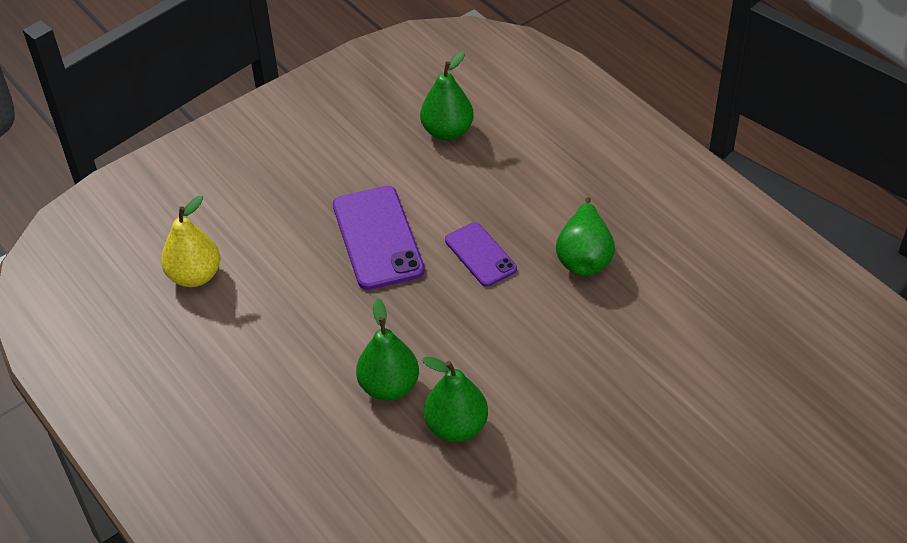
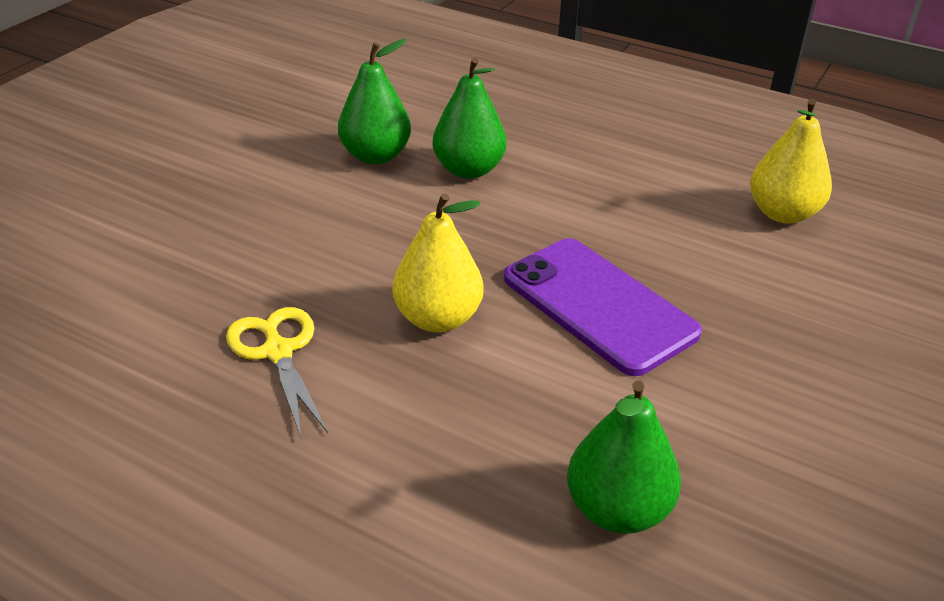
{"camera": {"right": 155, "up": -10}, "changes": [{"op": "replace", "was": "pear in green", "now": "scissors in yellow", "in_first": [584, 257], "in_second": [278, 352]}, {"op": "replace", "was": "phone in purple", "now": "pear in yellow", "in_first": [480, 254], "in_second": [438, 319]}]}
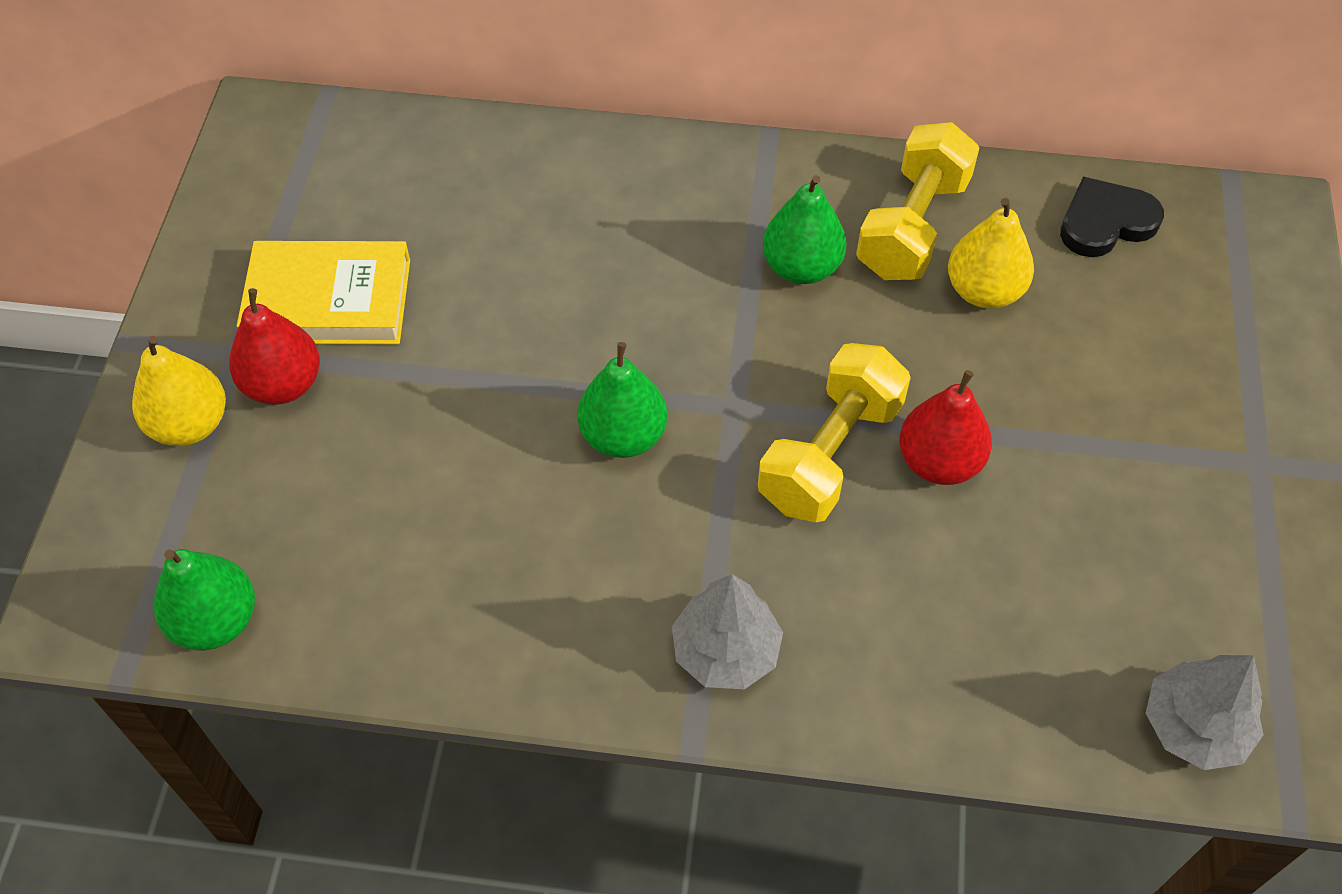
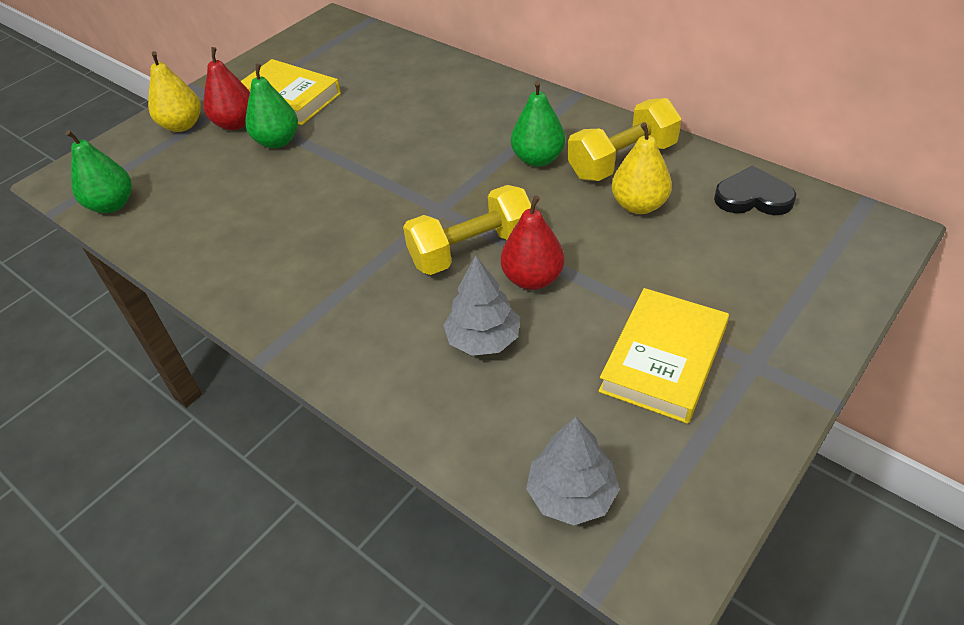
{"camera": {"right": 35, "up": -10}, "changes": [{"op": "move", "was": "pear in green", "in_first": [623, 436], "in_second": [277, 141]}, {"op": "move", "was": "tree in grey", "in_first": [726, 651], "in_second": [483, 339]}, {"op": "insert", "now": "book in yellow", "in_second": [663, 359]}]}
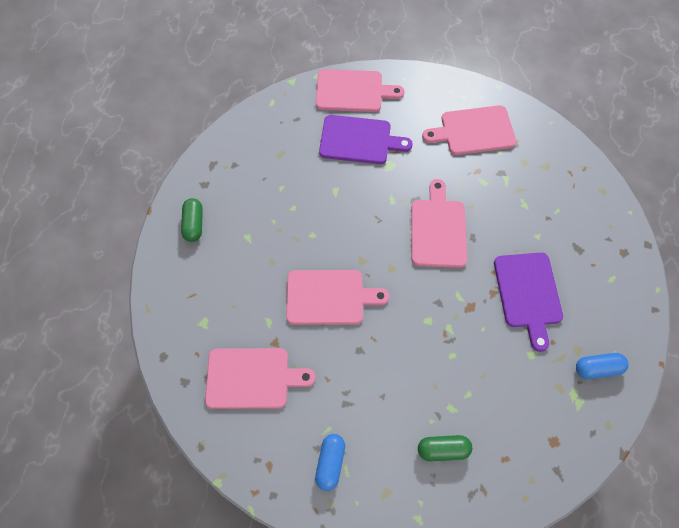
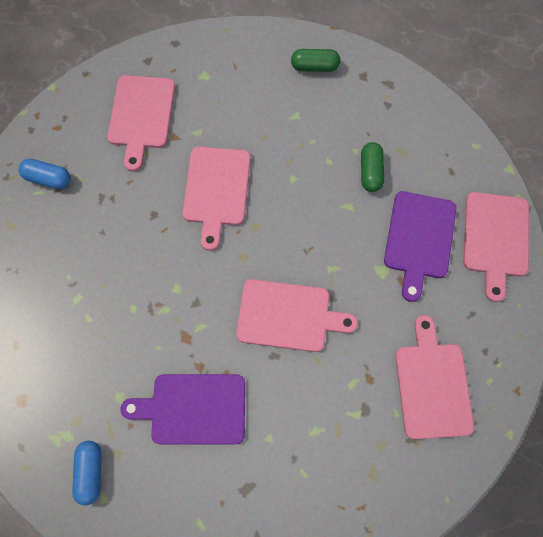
{"camera": {"right": 95, "up": 5}, "changes": [{"op": "move", "was": "capsule in green", "in_first": [443, 449], "in_second": [370, 172]}]}
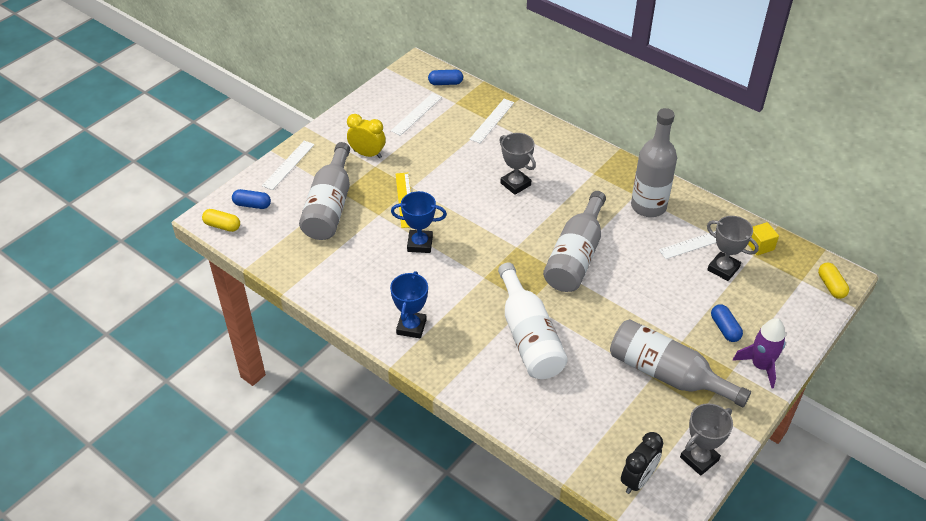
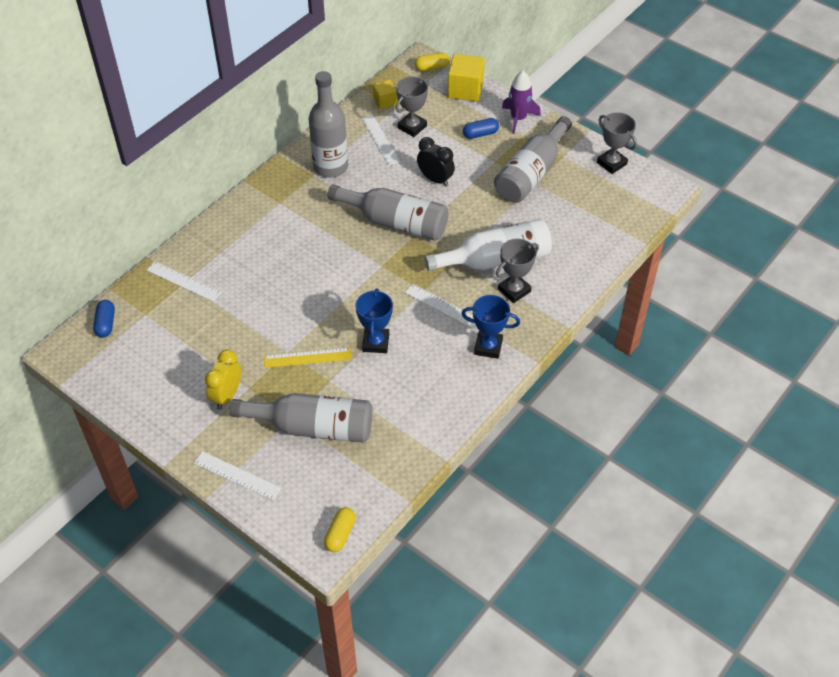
{"camera": {"right": -90, "up": 5}, "changes": [{"op": "move", "was": "ruler in white", "in_first": [416, 114], "in_second": [443, 306]}, {"op": "move", "was": "trophy in grey", "in_first": [515, 184], "in_second": [514, 290]}, {"op": "delete", "was": "capsule in blue", "in_first": [252, 205]}, {"op": "move", "was": "clock in black", "in_first": [637, 480], "in_second": [435, 179]}, {"op": "insert", "now": "cube in yellow", "in_second": [465, 90]}]}
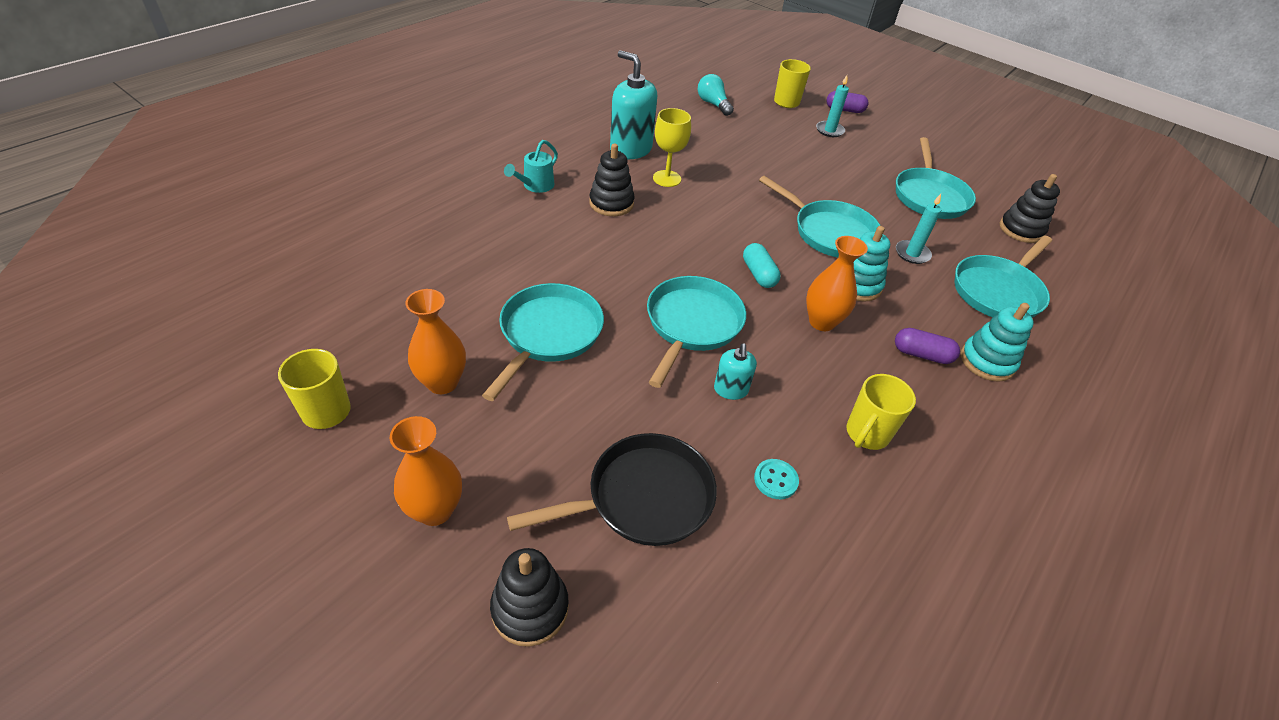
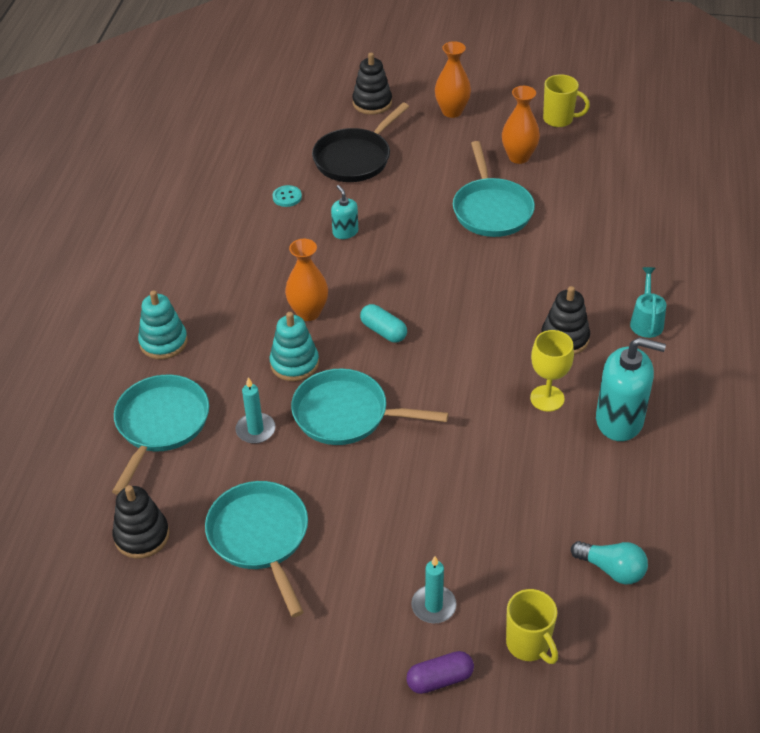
{"camera": {"right": 155, "up": 0}, "changes": [{"op": "delete", "was": "pan in turquoise", "in_first": [692, 325]}, {"op": "delete", "was": "capsule in purple", "in_first": [922, 354]}, {"op": "delete", "was": "mug in yellow", "in_first": [866, 434]}]}
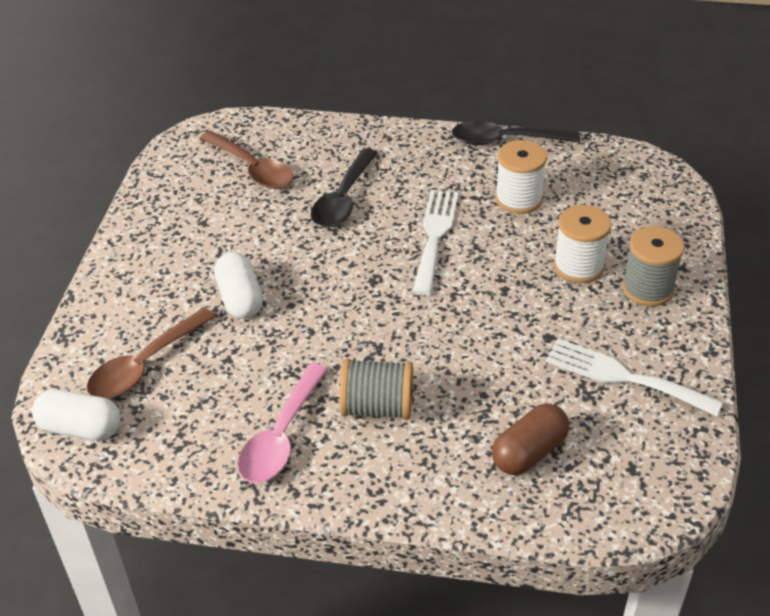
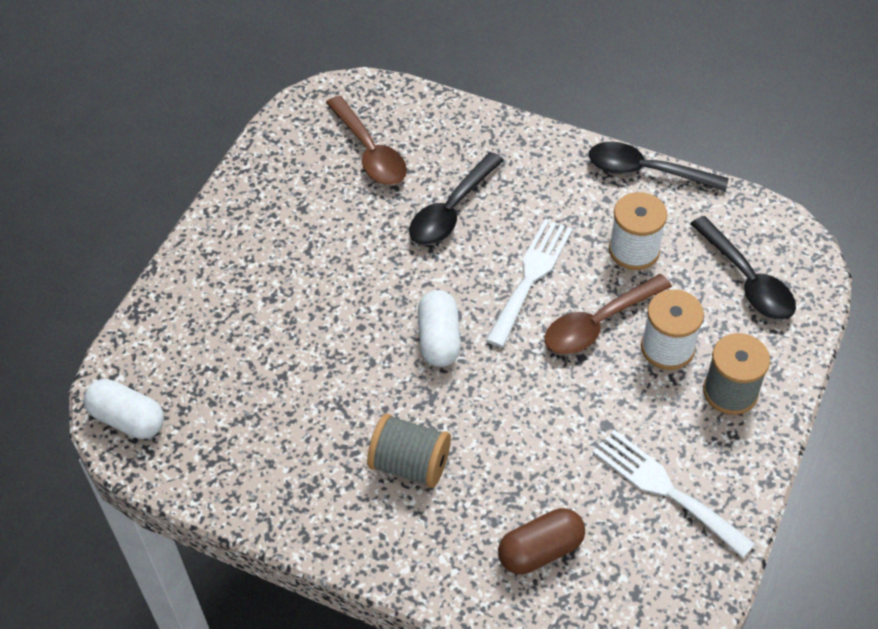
{"camera": {"right": 15, "up": 10}, "changes": [{"op": "move", "was": "capsule in white", "in_first": [240, 298], "in_second": [439, 339]}, {"op": "move", "was": "spoon in brown", "in_first": [145, 365], "in_second": [598, 323]}, {"op": "delete", "was": "spoon in pink", "in_first": [281, 436]}, {"op": "insert", "now": "spoon in black", "in_second": [747, 280]}]}
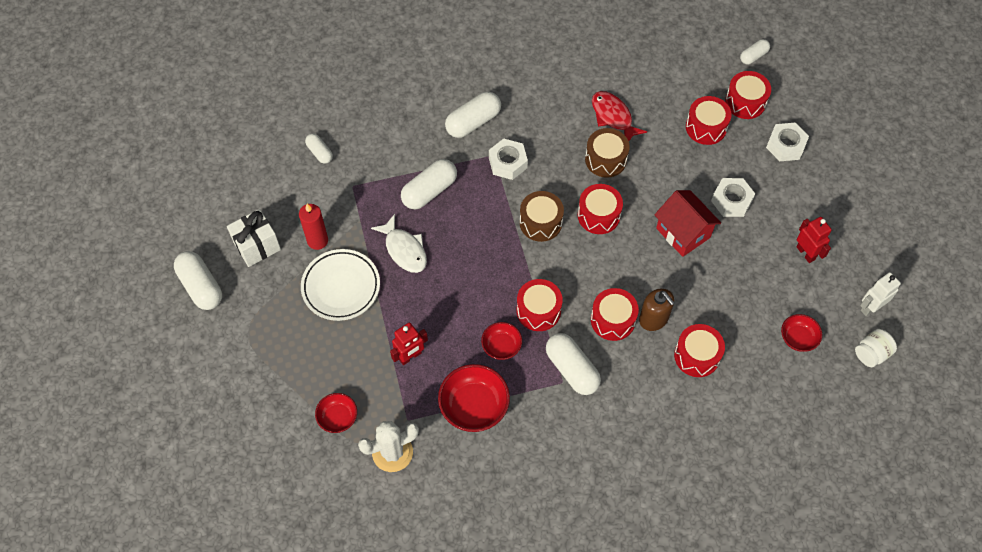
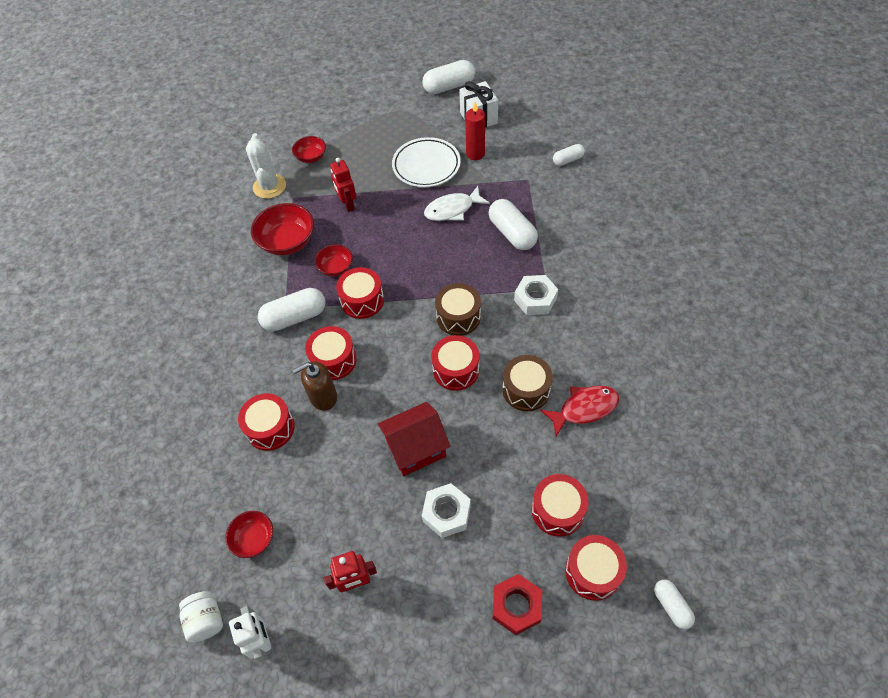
{"camera": {"right": 105, "up": -5}, "changes": [{"op": "delete", "was": "capsule in white", "in_first": [473, 122]}, {"op": "recolor", "was": "nut in white", "now": "nut in red", "in_first": [785, 145], "in_second": [516, 606]}]}
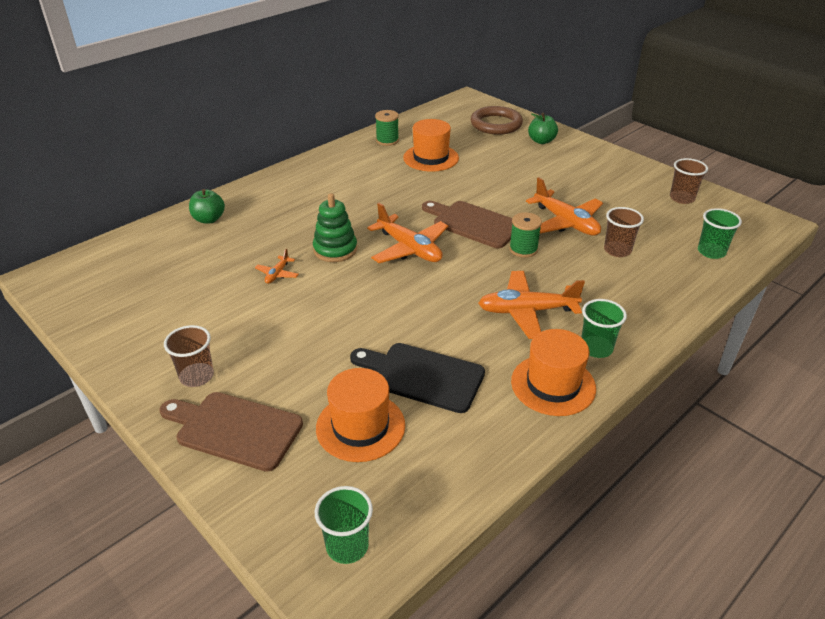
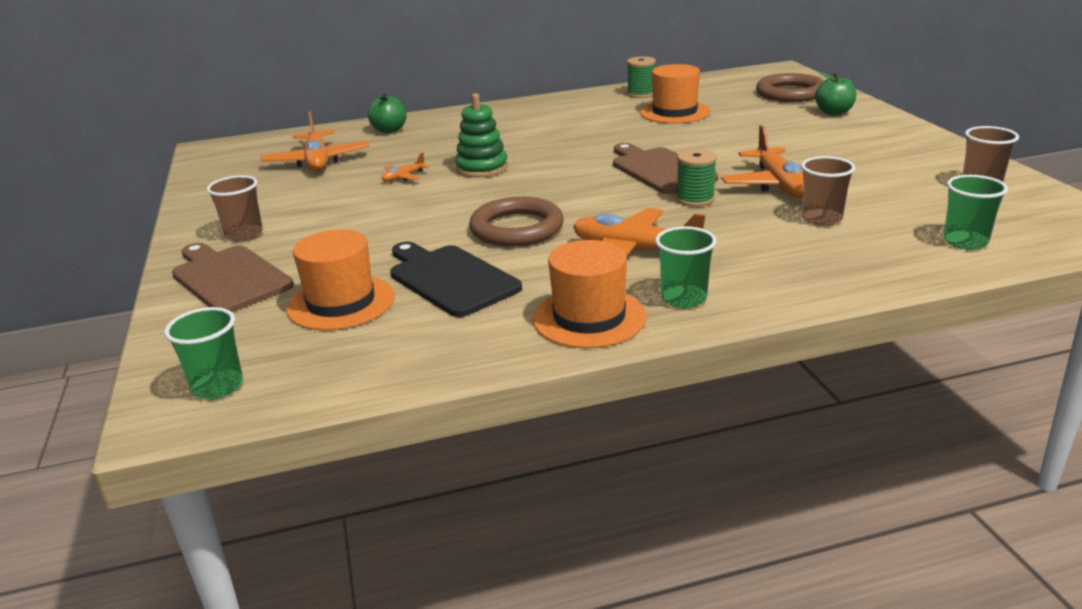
{"camera": {"right": 30, "up": -10}, "changes": [{"op": "move", "was": "plane in orange", "in_first": [409, 249], "in_second": [317, 161]}, {"op": "insert", "now": "ring in brown", "in_second": [517, 228]}]}
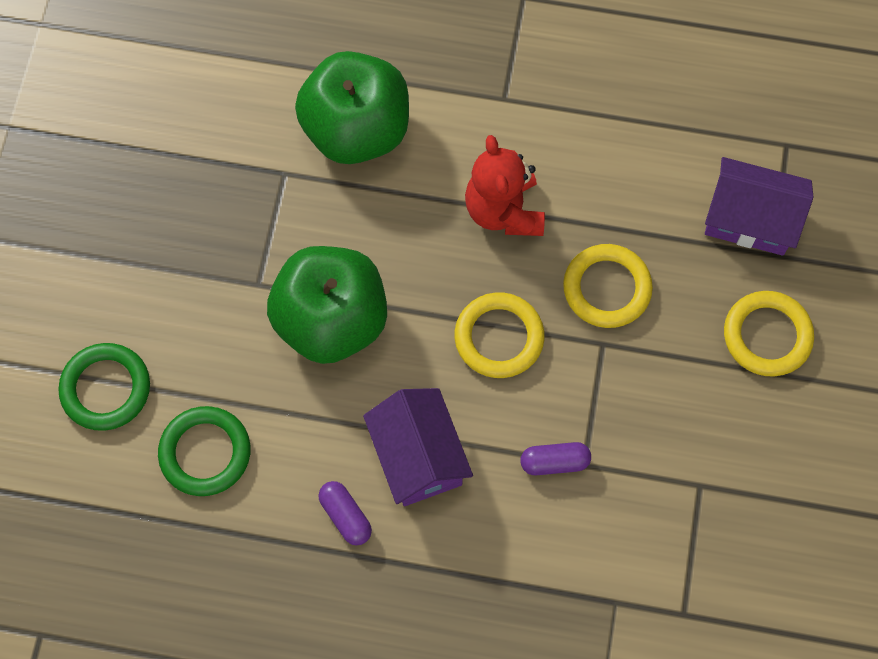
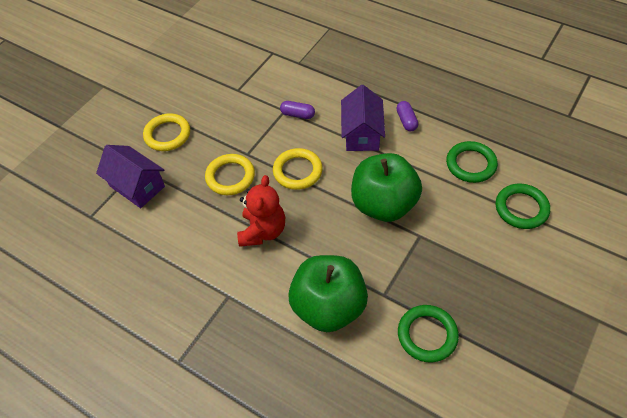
{"camera": {"right": -155, "up": -15}, "changes": [{"op": "insert", "now": "ring in green", "in_second": [427, 335]}]}
